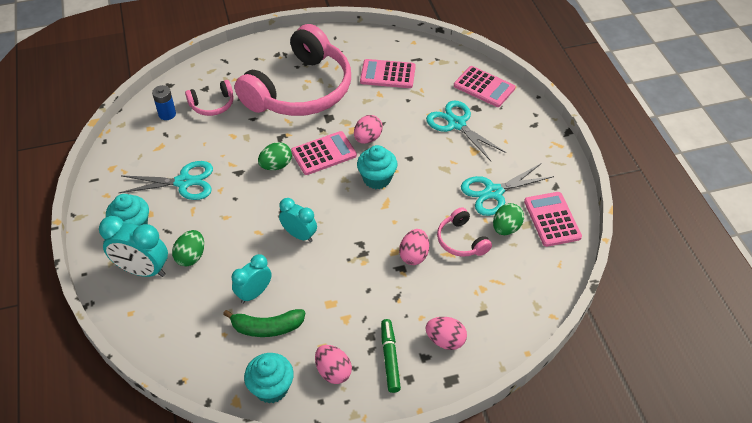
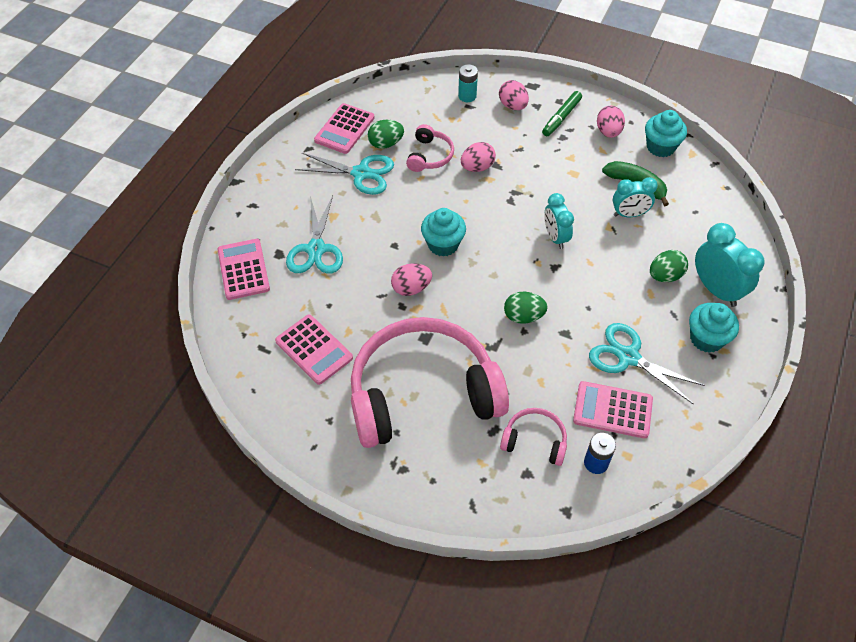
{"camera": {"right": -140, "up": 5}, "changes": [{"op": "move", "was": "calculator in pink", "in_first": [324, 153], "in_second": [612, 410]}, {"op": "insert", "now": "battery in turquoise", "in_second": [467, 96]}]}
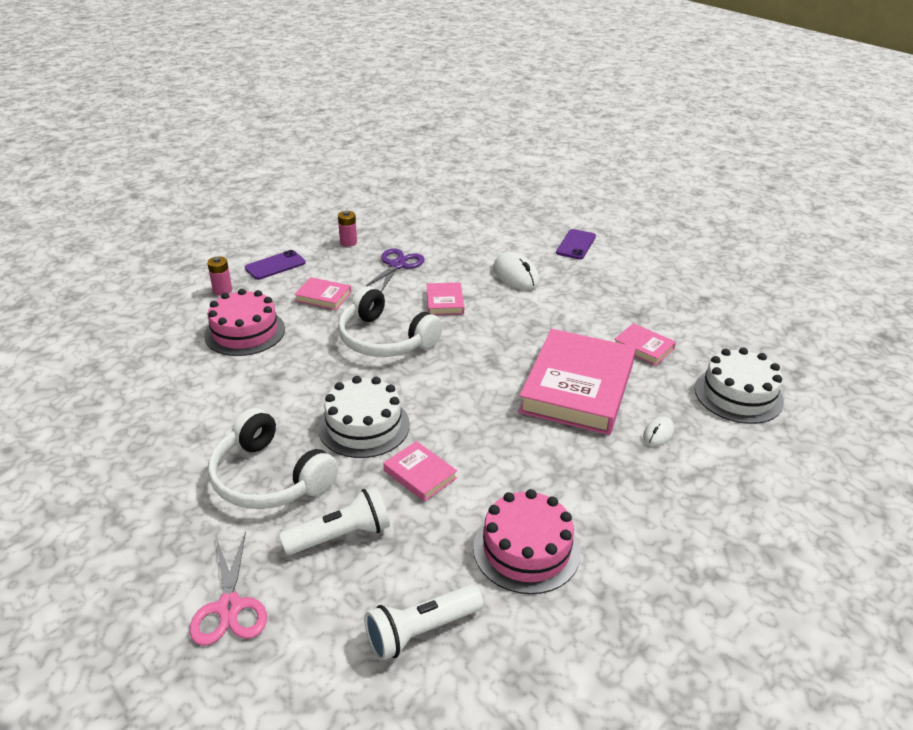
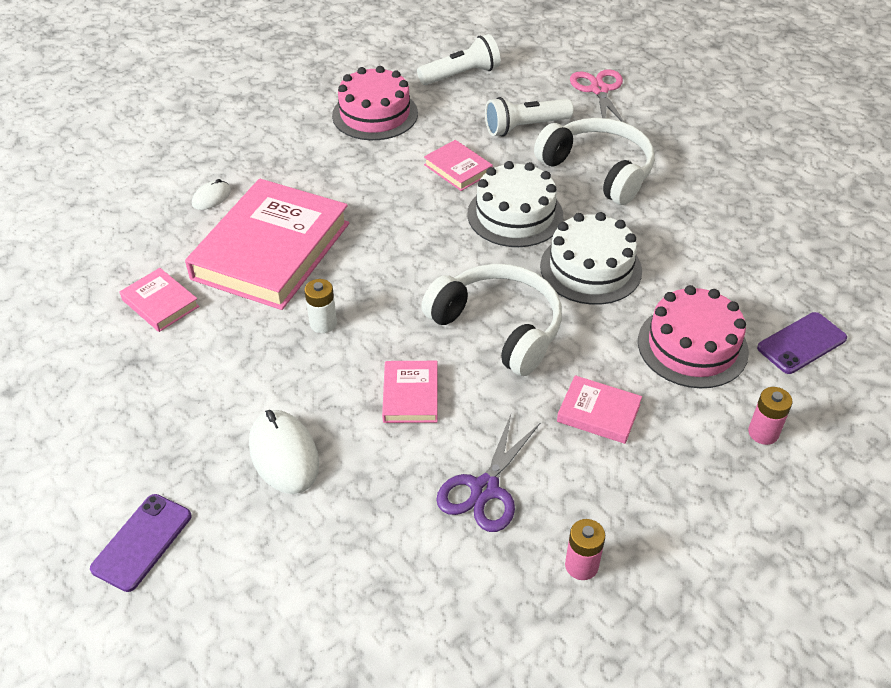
{"camera": {"right": -175, "up": 10}, "changes": [{"op": "move", "was": "phone in purple", "in_first": [275, 265], "in_second": [801, 343]}, {"op": "move", "was": "cake in white", "in_first": [738, 395], "in_second": [590, 268]}, {"op": "insert", "now": "battery in white", "in_second": [323, 323]}]}
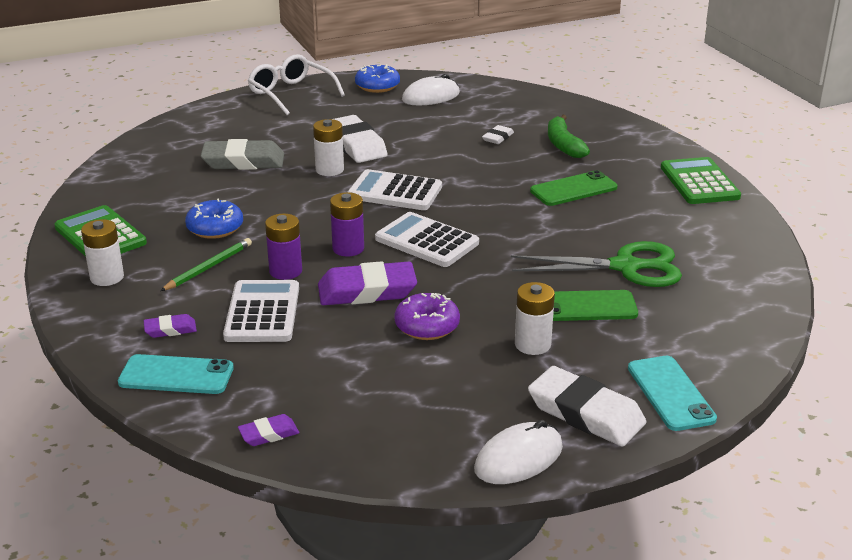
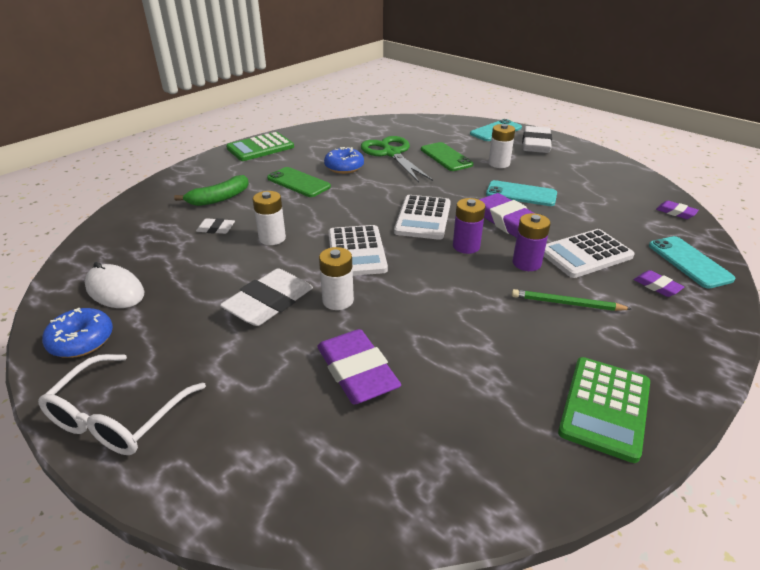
{"camera": {"right": -115, "up": 5}, "changes": [{"op": "recolor", "was": "eraser in grey", "now": "eraser in purple", "in_first": [243, 161], "in_second": [357, 371]}, {"op": "move", "was": "donut in blue", "in_first": [215, 228], "in_second": [344, 167]}, {"op": "move", "was": "battery in white", "in_first": [107, 277], "in_second": [272, 238]}, {"op": "replace", "was": "donut in purple", "now": "phone in turquoise", "in_first": [427, 326], "in_second": [521, 194]}, {"op": "delete", "was": "mouse in white", "in_first": [518, 458]}]}
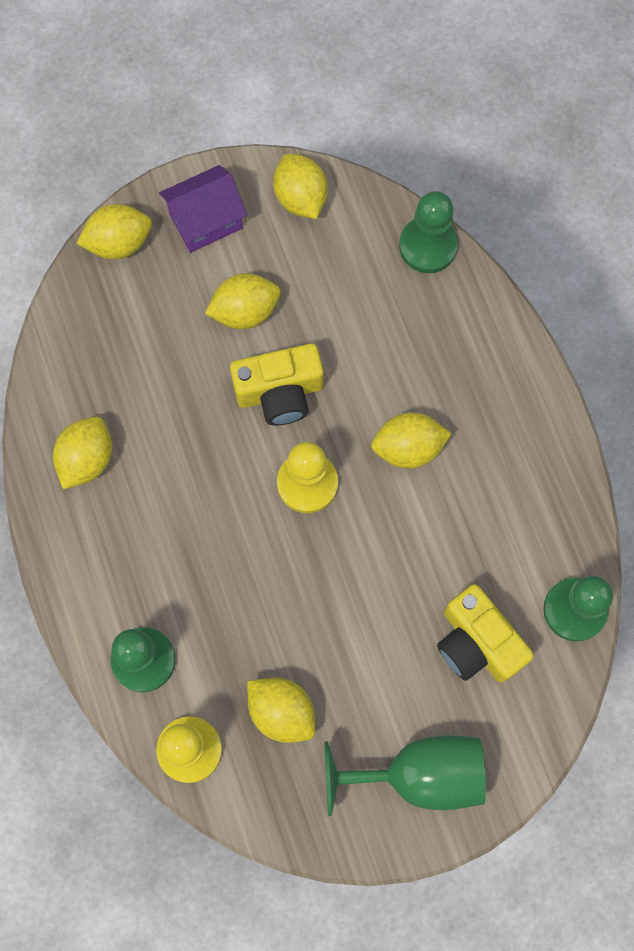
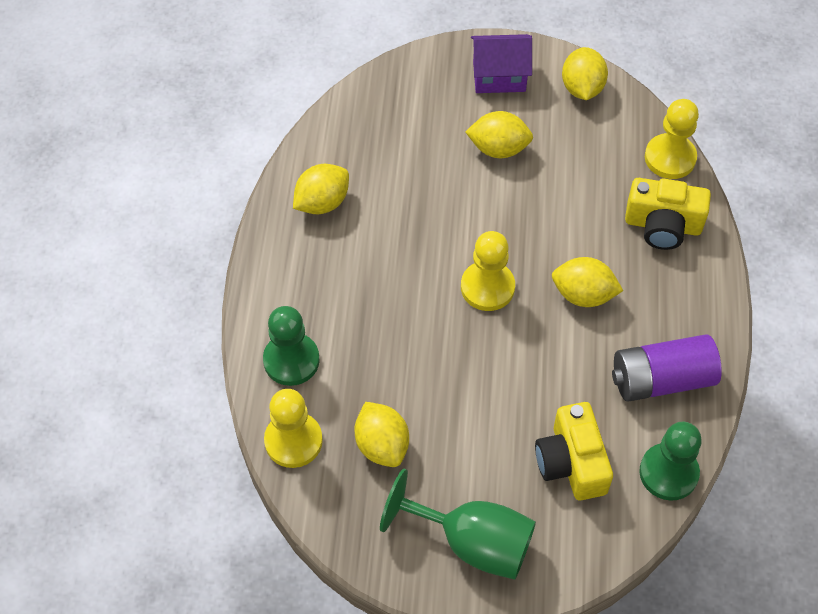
{"camera": {"right": 25, "up": -15}, "changes": [{"op": "recolor", "was": "pawn in green", "now": "pawn in yellow", "in_first": [428, 246], "in_second": [670, 158]}, {"op": "delete", "was": "lemon in yellow", "in_first": [119, 243]}, {"op": "move", "was": "camera in yellow", "in_first": [280, 392], "in_second": [663, 225]}, {"op": "insert", "now": "battery in purple", "in_second": [661, 379]}]}
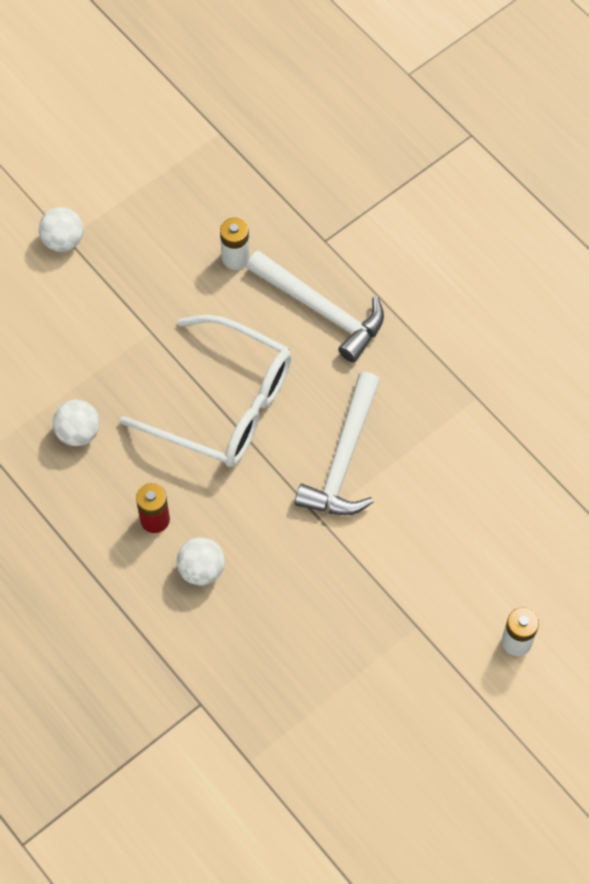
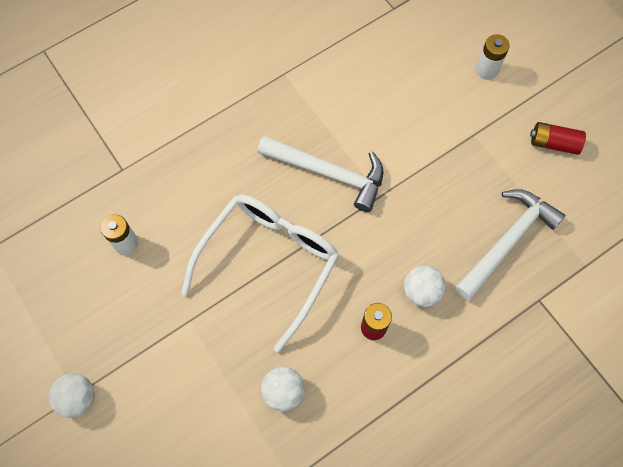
{"camera": {"right": -85, "up": 5}, "changes": [{"op": "move", "was": "hammer in white", "in_first": [322, 310], "in_second": [507, 241]}, {"op": "insert", "now": "battery in red", "in_second": [553, 143]}]}
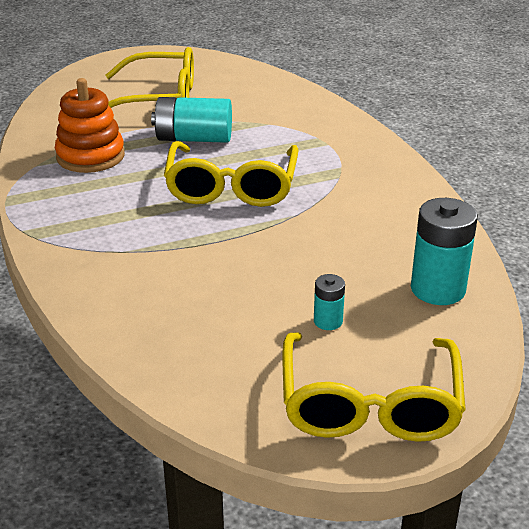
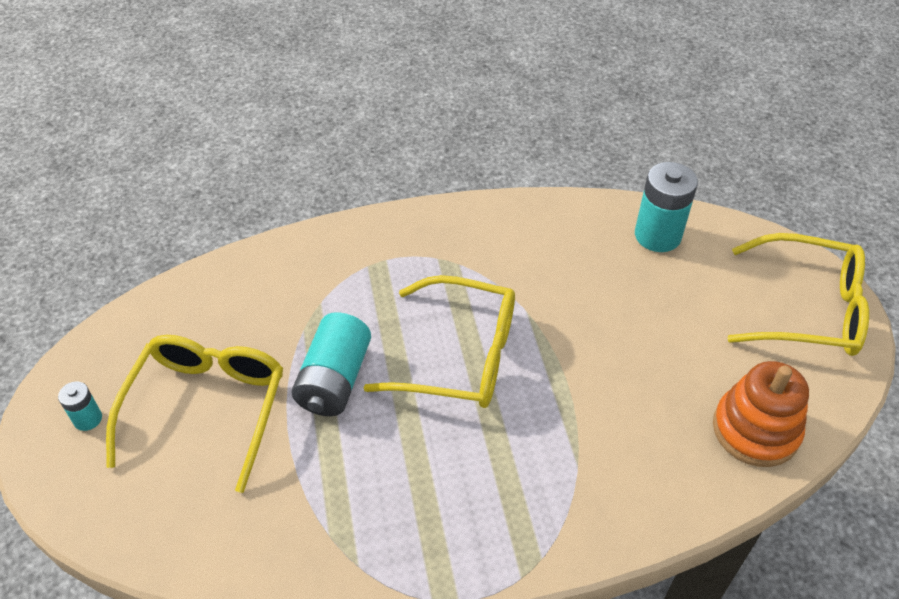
{"camera": {"right": -80, "up": 15}, "changes": [{"op": "move", "was": "stacking toy in orange", "in_first": [90, 156], "in_second": [755, 430]}, {"op": "move", "was": "battery in turquoise", "in_first": [328, 321], "in_second": [88, 419]}]}
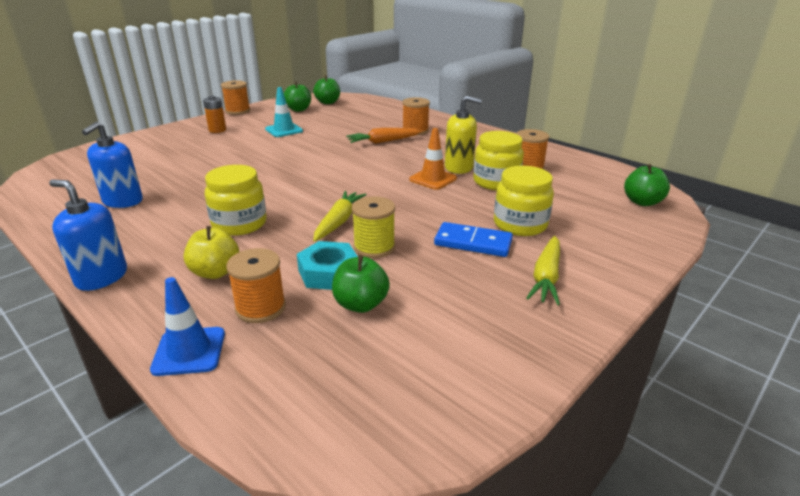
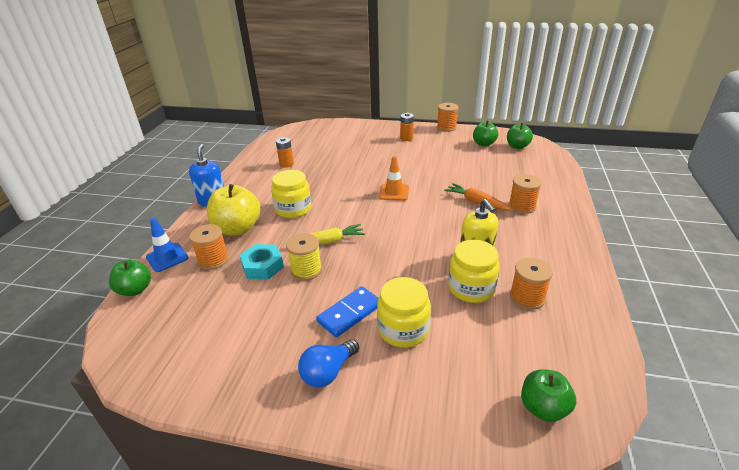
{"camera": {"right": 60, "up": 5}, "changes": [{"op": "delete", "was": "traffic cone in turquoise", "in_first": [284, 130]}, {"op": "replace", "was": "soap dispenser in blue", "now": "battery in orange", "in_first": [123, 201], "in_second": [286, 164]}, {"op": "move", "was": "traffic cone in orange", "in_first": [433, 179], "in_second": [394, 192]}, {"op": "rotate", "was": "domino in blue", "in_first": [473, 242], "in_second": [350, 313], "clockwise": 60}, {"op": "resize", "was": "apple in yellow", "in_first": [215, 272], "in_second": [238, 229], "ratio": 1.61}, {"op": "replace", "was": "carrot in yellow", "now": "light bulb in blue", "in_first": [546, 277], "in_second": [328, 372]}, {"op": "move", "was": "apple in green", "in_first": [360, 304], "in_second": [135, 290]}]}
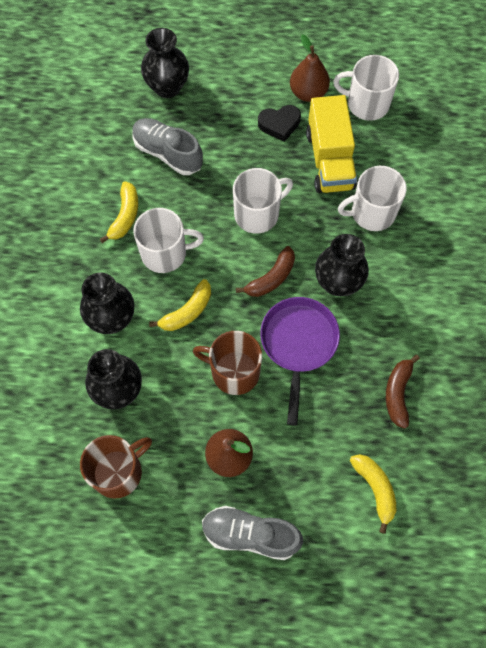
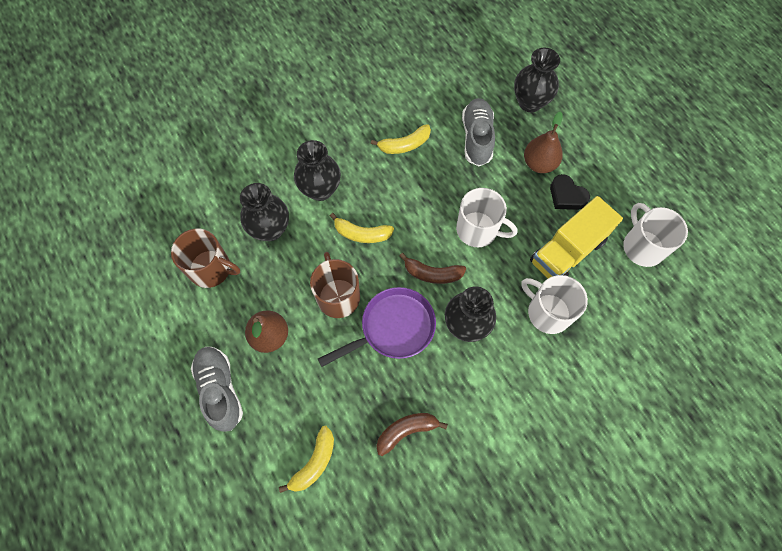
{"camera": {"right": 55, "up": 0}, "changes": [{"op": "move", "was": "pear in brown", "in_first": [308, 93], "in_second": [539, 163]}, {"op": "delete", "was": "mug in white", "in_first": [165, 253]}]}
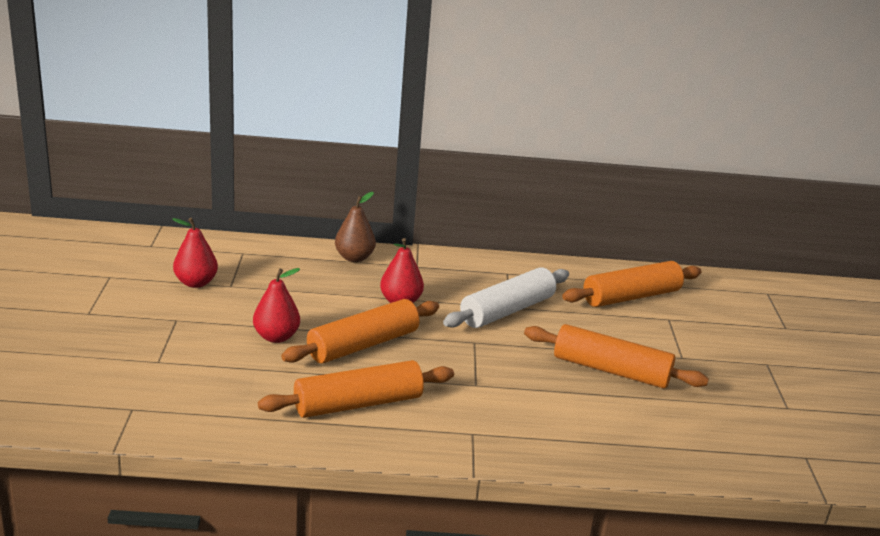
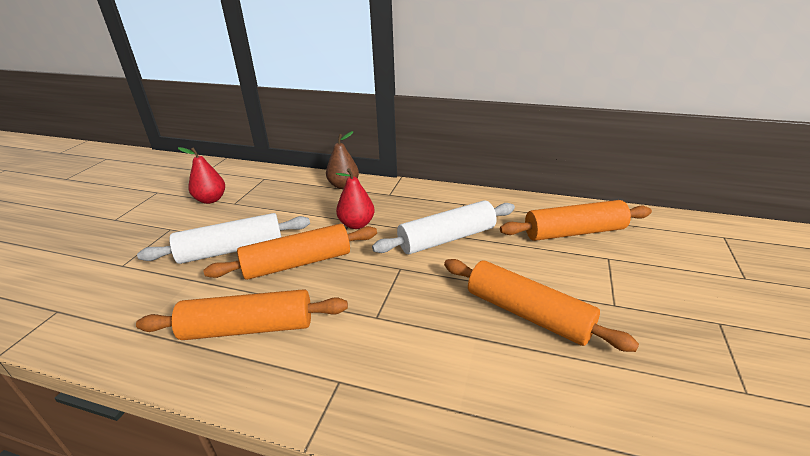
{"camera": {"right": 20, "up": 5}, "changes": [{"op": "replace", "was": "pear in red", "now": "rolling pin in white", "in_first": [276, 337], "in_second": [231, 250]}]}
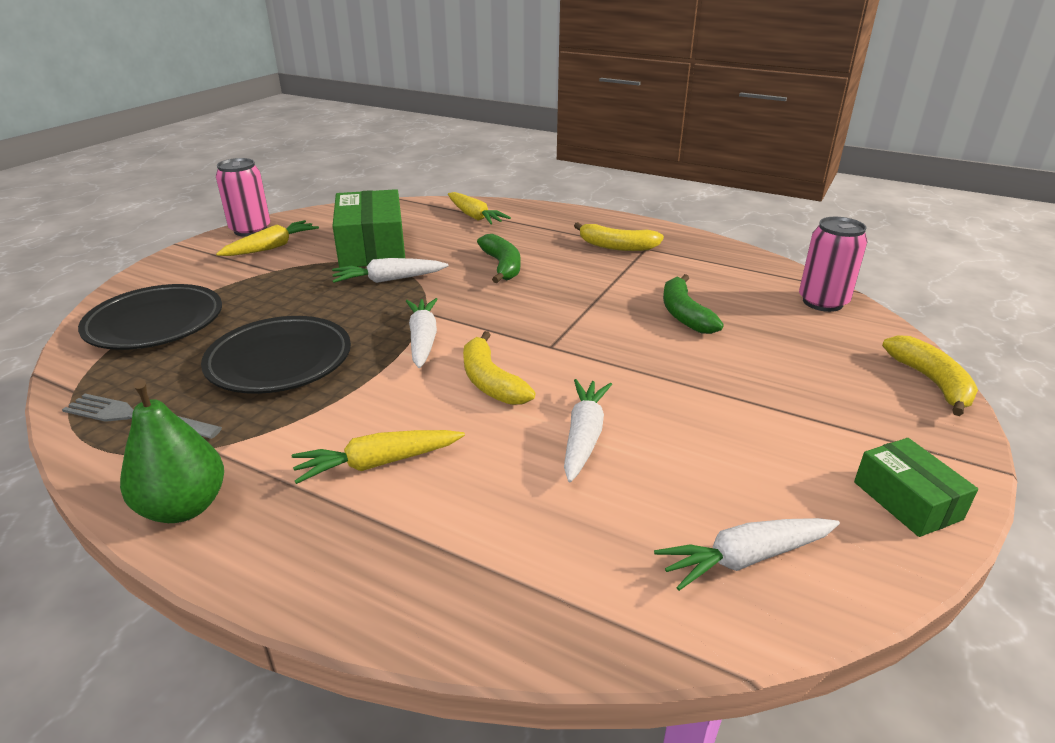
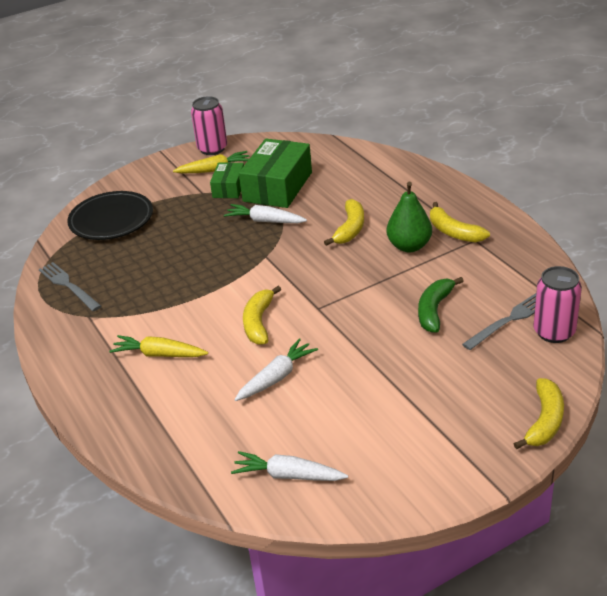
{"camera": {"right": 35, "up": 5}, "changes": [{"op": "delete", "was": "carrot in yellow", "in_first": [474, 216]}, {"op": "recolor", "was": "banana in green", "now": "banana in yellow", "in_first": [502, 266], "in_second": [350, 229]}, {"op": "delete", "was": "carrot in white", "in_first": [423, 339]}, {"op": "delete", "was": "plate in black", "in_first": [279, 361]}, {"op": "move", "was": "pear in green", "in_first": [184, 507], "in_second": [409, 246]}, {"op": "move", "was": "box in green", "in_first": [907, 500], "in_second": [229, 188]}, {"op": "insert", "now": "fork in grey", "in_second": [509, 320]}]}
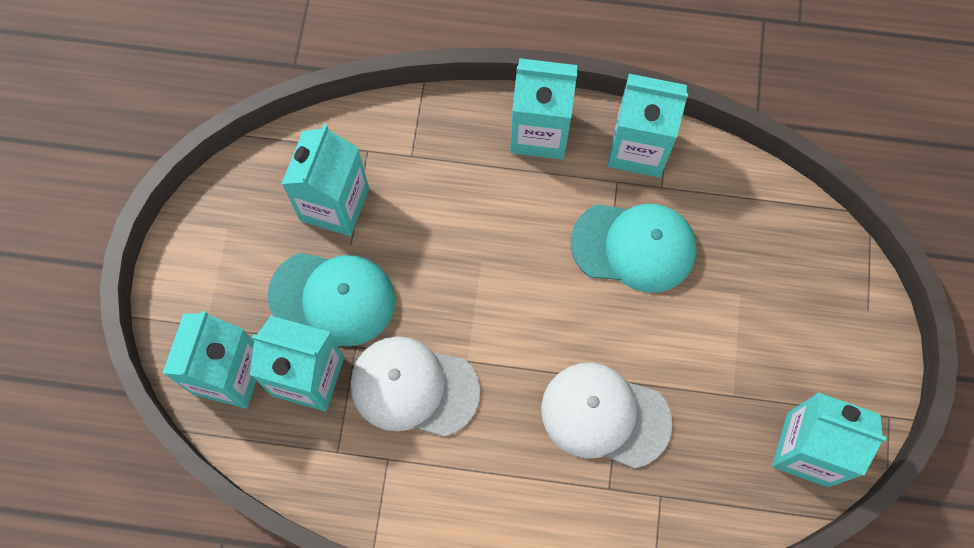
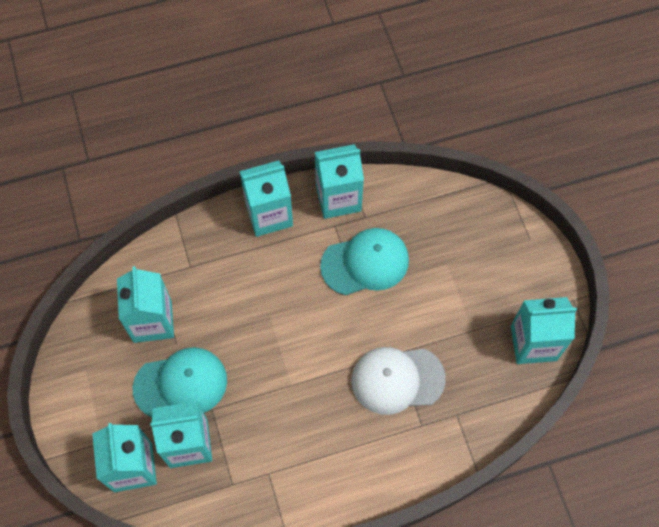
{"camera": {"right": -25, "up": -5}, "changes": [{"op": "delete", "was": "cap in white", "in_first": [414, 387]}]}
